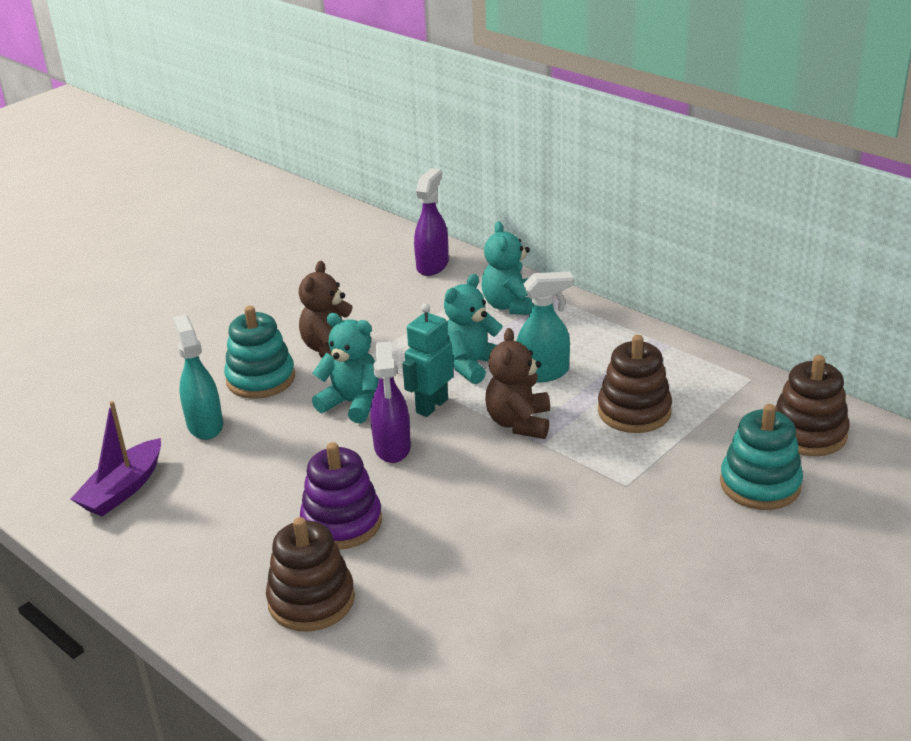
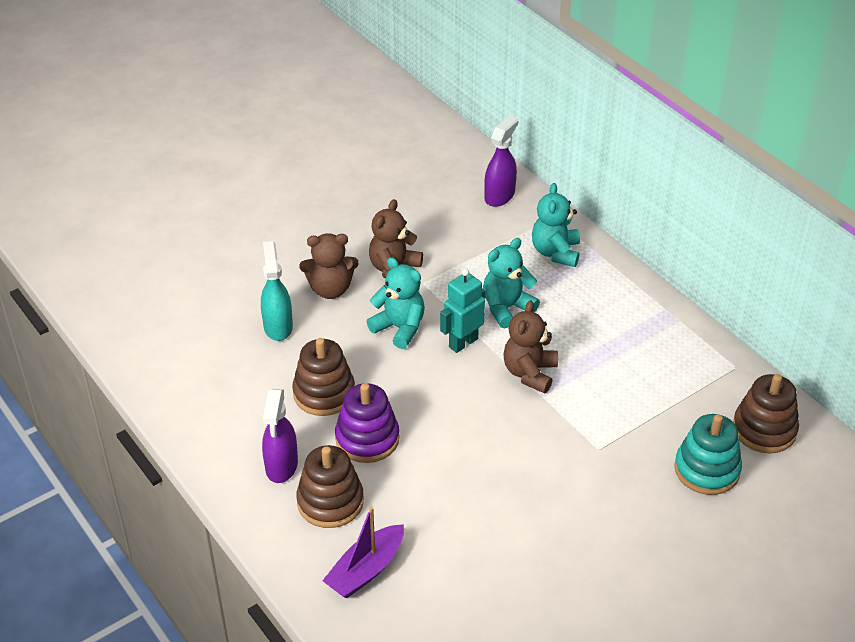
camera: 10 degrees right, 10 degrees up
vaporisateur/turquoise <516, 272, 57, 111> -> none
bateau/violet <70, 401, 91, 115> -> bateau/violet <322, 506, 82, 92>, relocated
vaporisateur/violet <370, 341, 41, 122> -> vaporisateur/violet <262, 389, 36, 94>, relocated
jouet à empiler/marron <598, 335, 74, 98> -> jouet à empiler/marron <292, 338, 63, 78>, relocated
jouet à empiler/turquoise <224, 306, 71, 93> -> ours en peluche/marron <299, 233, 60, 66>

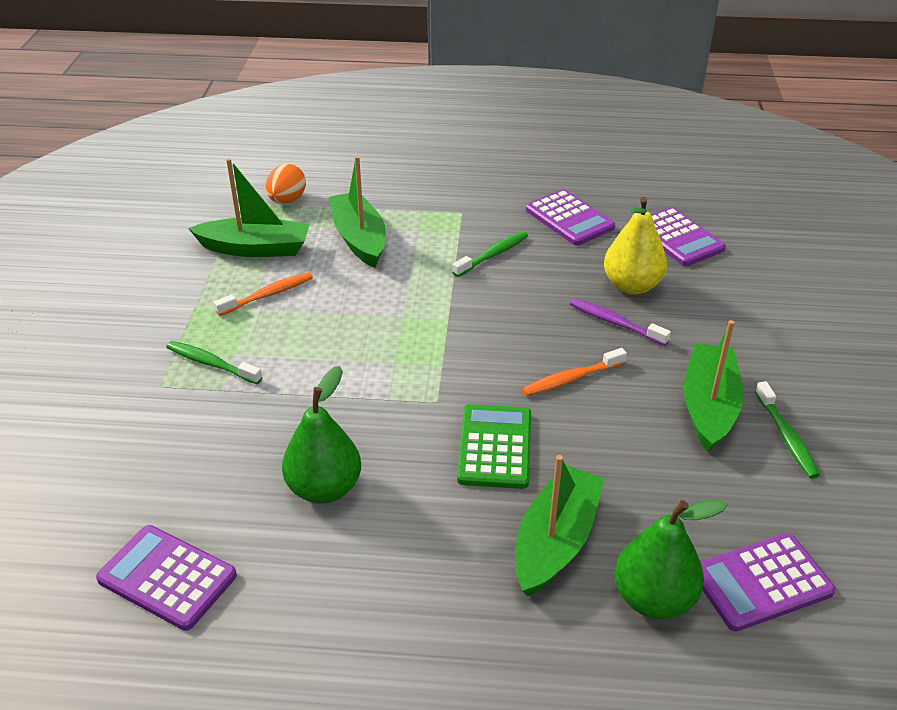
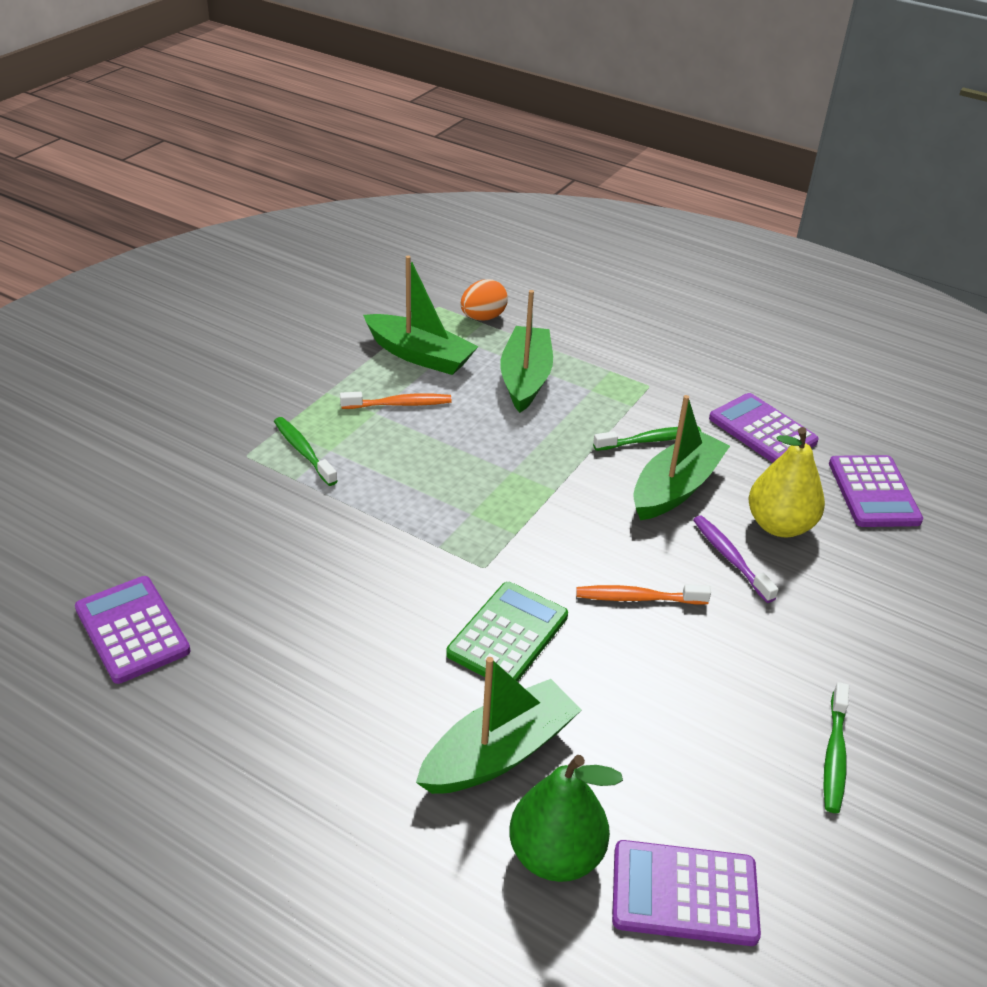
camera: 25 degrees right, 0 degrees up
poire/vert <282, 366, 79, 138> -> none
bateau/vert <684, 320, 60, 132> -> bateau/vert <633, 395, 97, 125>, relocated
calculatrice/violet <526, 189, 89, 57> -> calculatrice/violet <709, 393, 110, 70>, 150 degrees clockwise

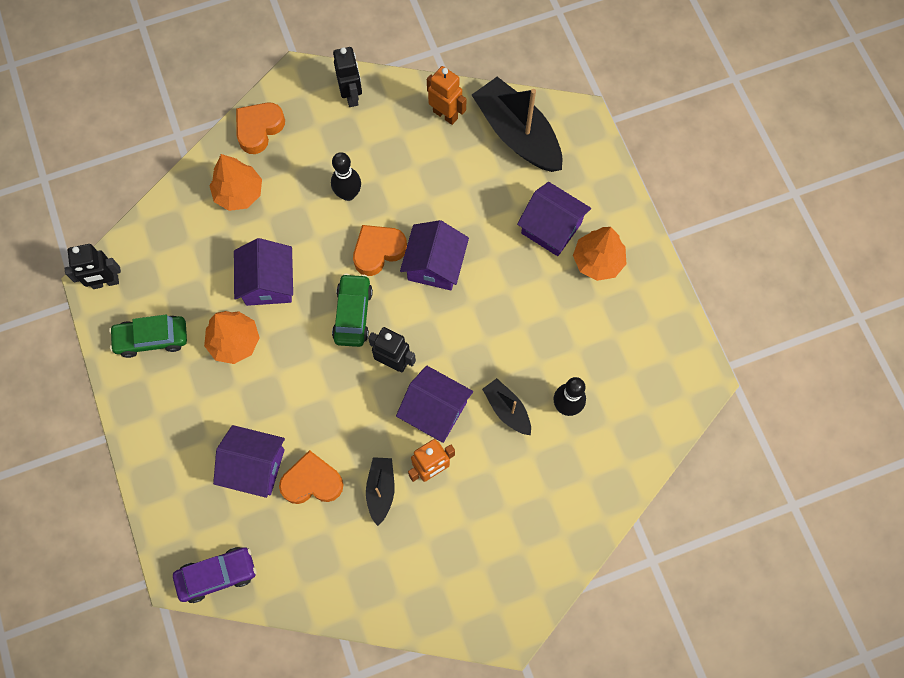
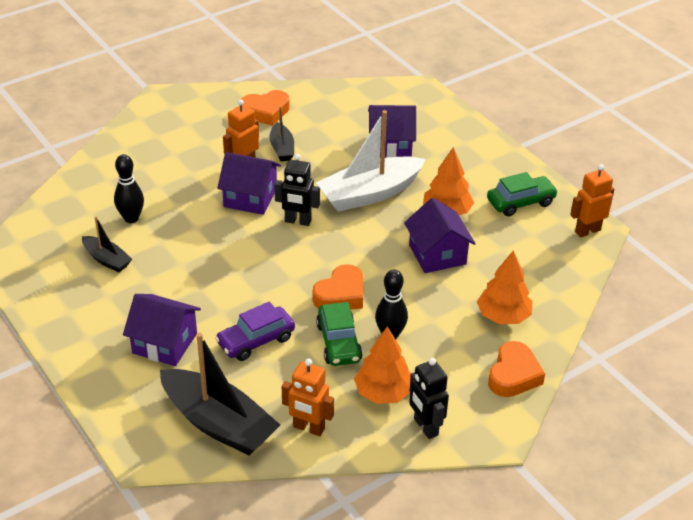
camera: 165 degrees right, 30 degrees down
maison/violet <400, 220, 69, 70> -> none
none -> bateau/blanc <316, 110, 110, 102>
voiture/violet <173, 547, 84, 56> -> voiture/violet <215, 302, 80, 59>, relocated
cœur/orange <279, 450, 65, 54> -> cœur/orange <241, 90, 49, 36>, relocated
voiture/vert <332, 273, 41, 74> -> voiture/vert <316, 302, 47, 64>, relocated
bateau/noir <482, 378, 49, 57> -> bateau/noir <82, 216, 50, 56>, relocated
arbre/orange <573, 227, 53, 54> -> arbre/orange <354, 326, 57, 78>, relocated
robot/noir <65, 244, 56, 45> -> robot/orange <570, 164, 45, 74>

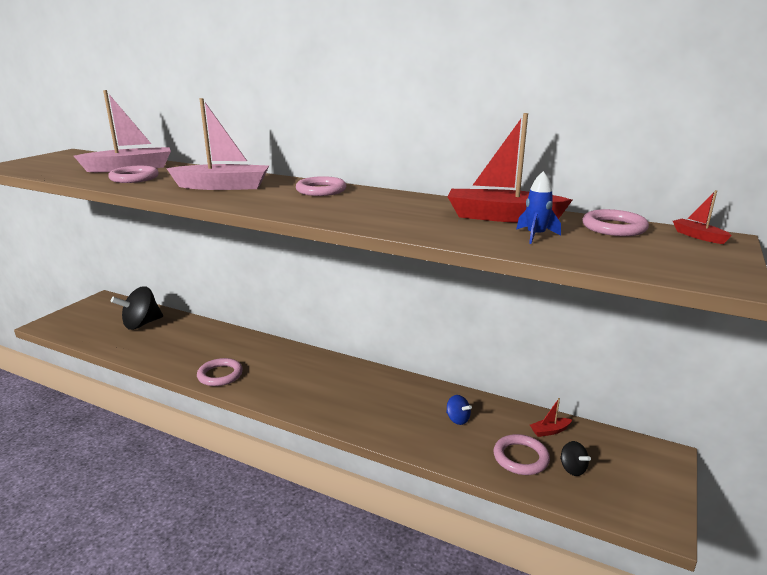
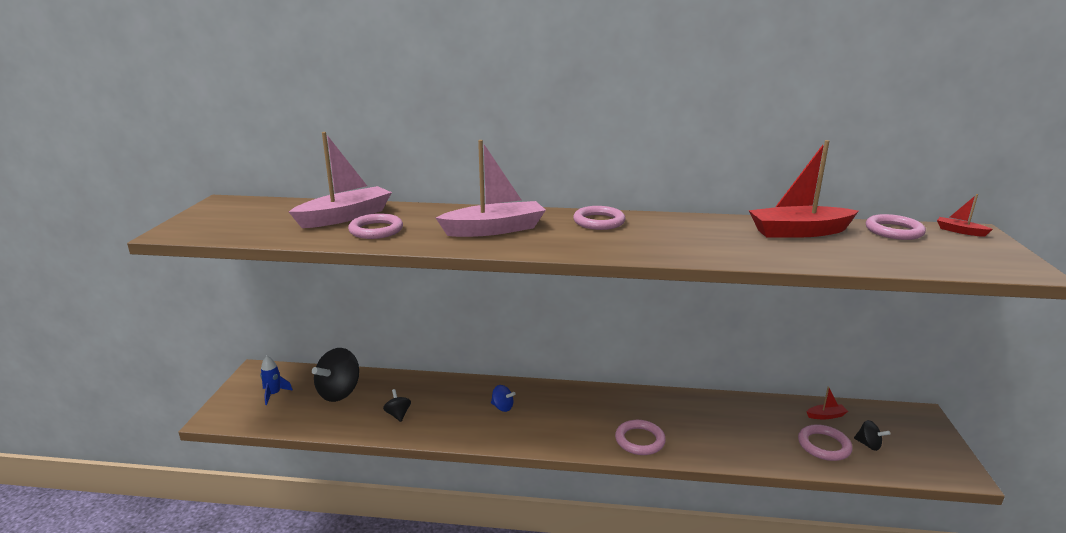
camera: 20 degrees left, 0 degrees up
none -> toupie/noir <383, 389, 28, 33>
anneau/rose <197, 358, 46, 28> -> anneau/rose <615, 420, 51, 35>, relocated
toupie/bleu <446, 395, 26, 30> -> toupie/bleu <491, 385, 25, 27>, relocated
fusée/bleu <516, 171, 45, 73> -> fusée/bleu <260, 356, 33, 49>, relocated
bateau/rouge <530, 398, 42, 39> -> bateau/rouge <806, 387, 42, 32>, 150 degrees counterclockwise

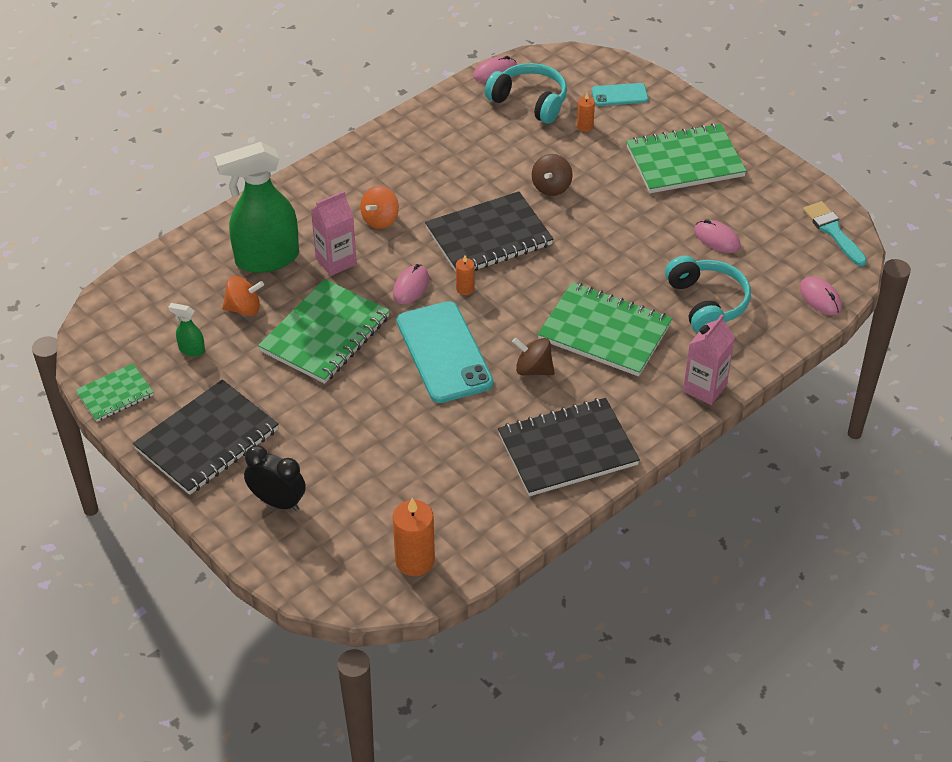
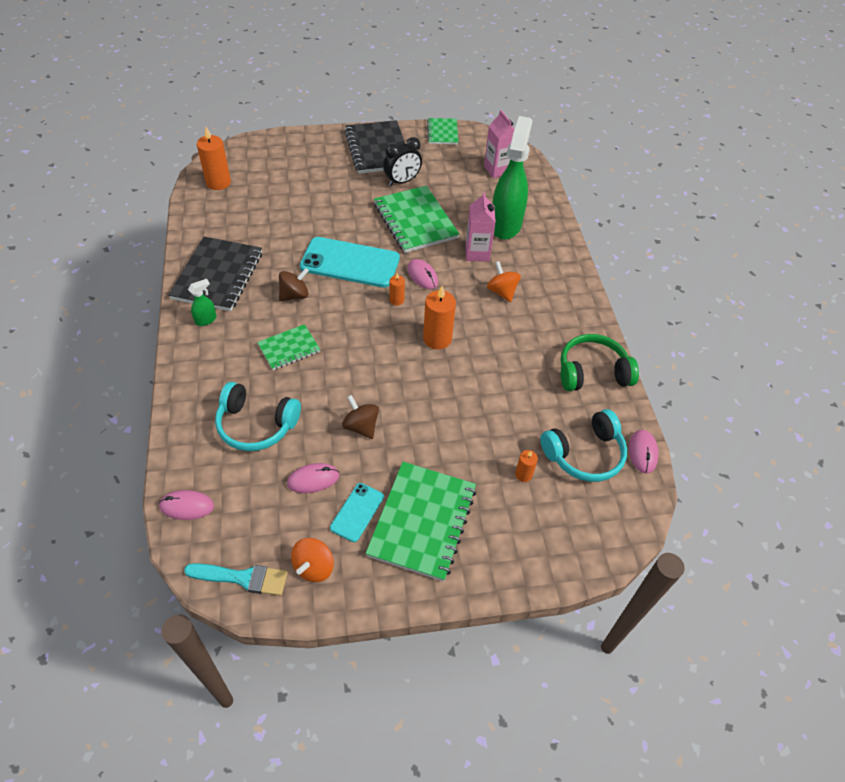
camera: 120 degrees right, 5 degrees up
none -> casque audio/vert <561, 334, 78, 57>
vaporisateur/vert <168, 303, 37, 54> -> vaporisateur/vert <188, 279, 29, 47>, relocated
toupie/orange <222, 276, 42, 40> -> toupie/orange <291, 538, 43, 44>, relocated
réveil/noir <244, 445, 62, 66> -> réveil/noir <383, 137, 39, 49>, relocated
toupie/marron <532, 154, 41, 42> -> toupie/marron <342, 395, 37, 44>, relocated
téléphone/turquoise <592, 83, 56, 23> -> téléphone/turquoise <330, 483, 54, 59>, relocated
brique de lait/rose <683, 314, 52, 91> -> brique de lait/rose <484, 110, 31, 68>, relocated
carnet/noir <425, 191, 129, 81> -> bougie/orange <423, 286, 33, 63>
carnet/vert <537, 282, 135, 94> -> carnet/vert <257, 324, 63, 46>, x0.56

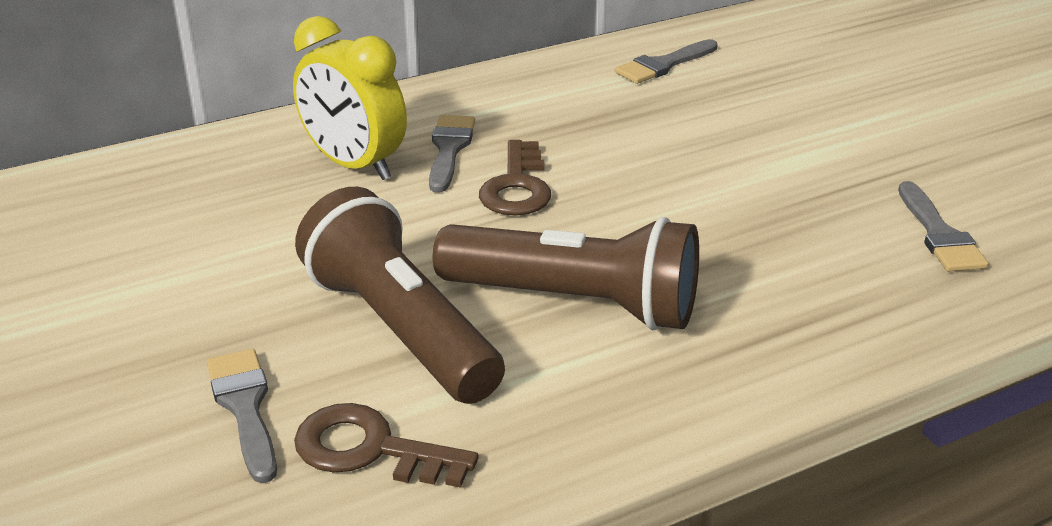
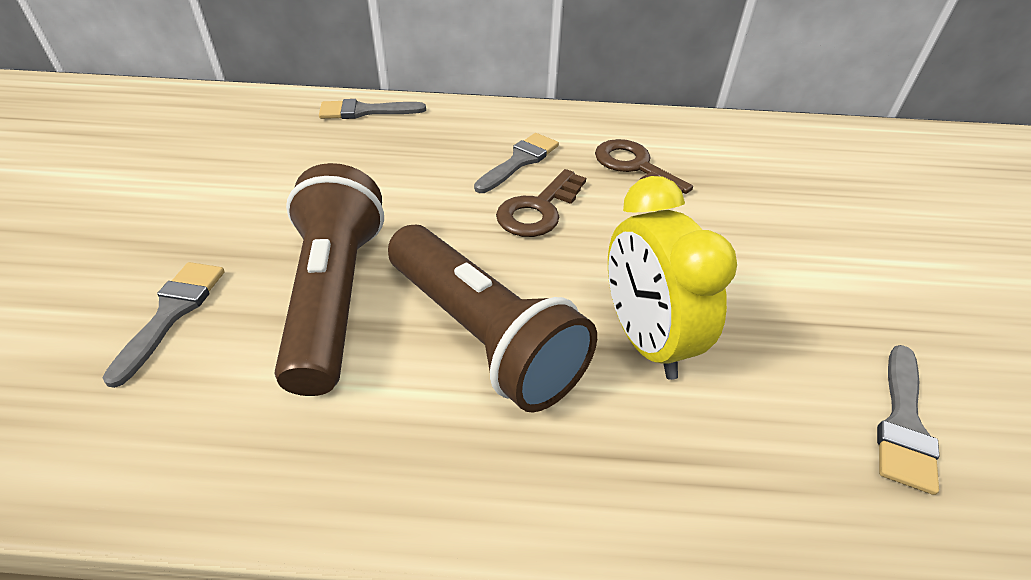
camera: 30 degrees right, 10 degrees up
réveil/jaune <293, 16, 114, 164> -> réveil/jaune <608, 176, 129, 204>, relocated
clé/marron <294, 403, 185, 85> -> clé/marron <595, 139, 98, 55>, relocated
pinceau/gris <615, 39, 103, 45> -> pinceau/gris <319, 99, 107, 20>, relocated

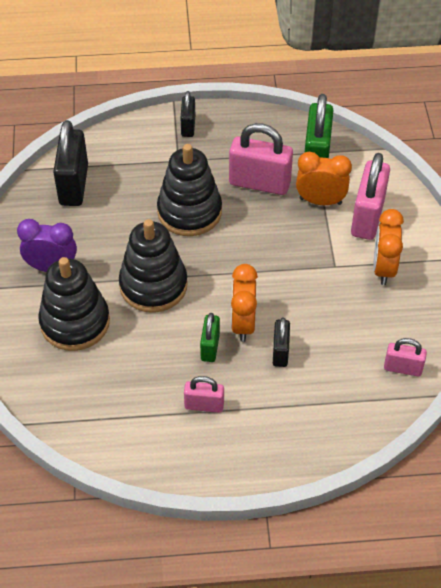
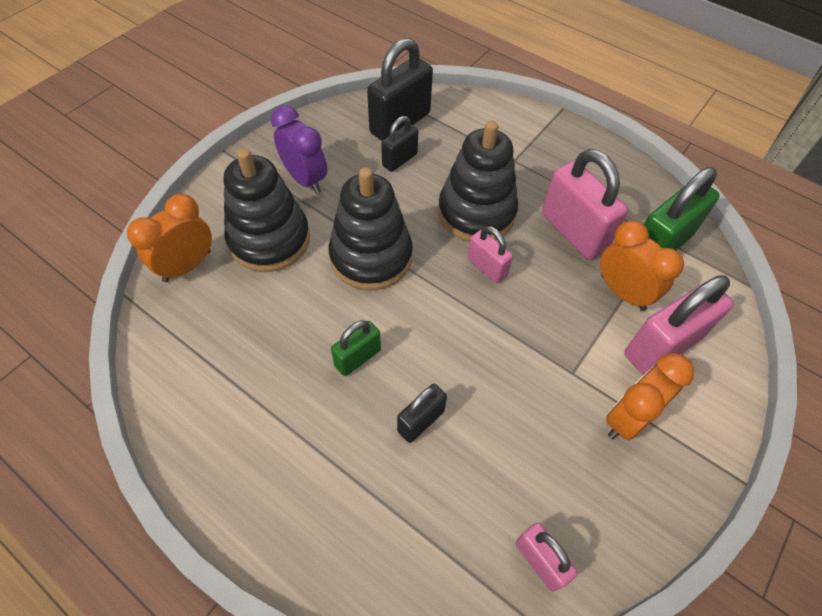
camera: 40 degrees right, 5 degrees up
cadenas/noir <180, 91, 15, 46> -> cadenas/noir <381, 116, 37, 56>, relocated
cadenas/rose <184, 376, 40, 37> -> cadenas/rose <467, 226, 46, 58>, relocated
réveil/orange <231, 264, 27, 78> -> réveil/orange <127, 194, 85, 88>, relocated

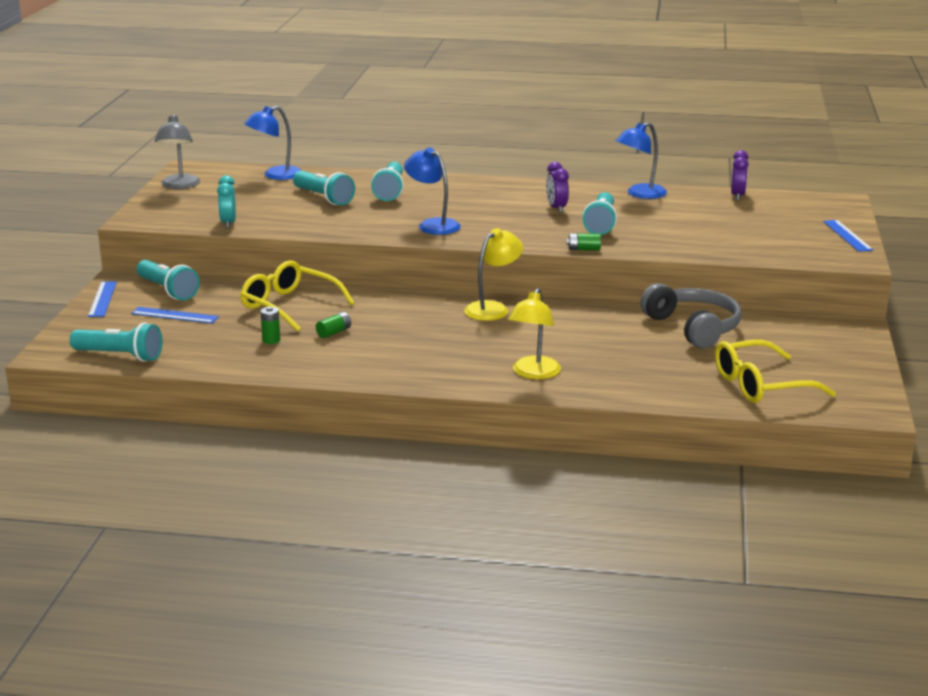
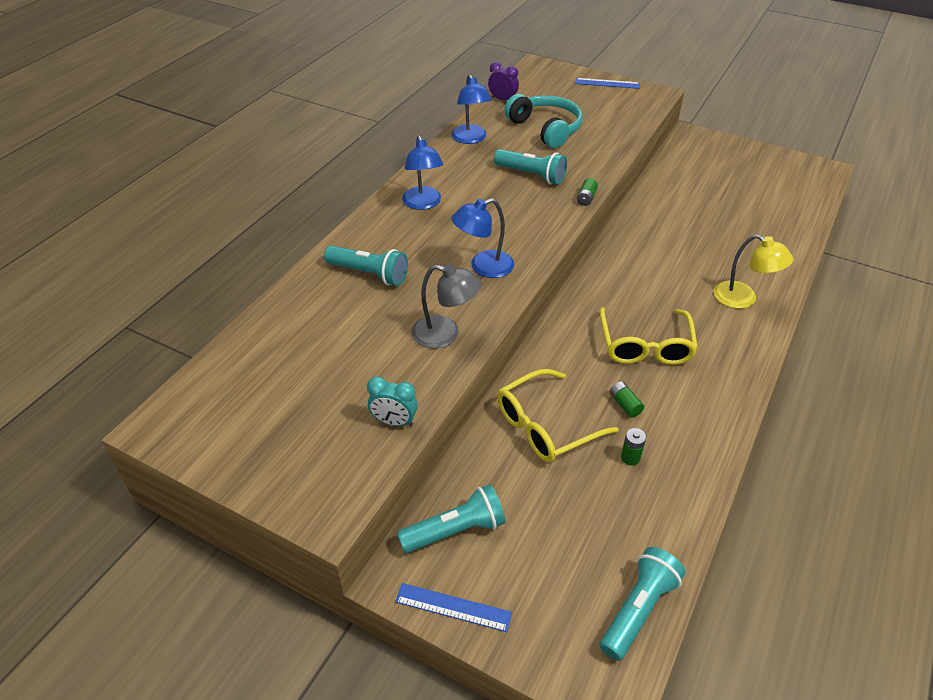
camera: 70 degrees left, 20 degrees up
règle/bleu <131, 307, 88, 16> -> none
lampe de poche/turquoise <293, 171, 62, 34> -> none
lampe/jaune <464, 228, 59, 93> -> none
réveil/violet <546, 162, 23, 51> -> none
casque audio/gris <640, 283, 101, 66> -> none
none -> casque audio/turquoise <505, 94, 78, 54>
lampe/gris <155, 114, 45, 75> -> lampe/gris <412, 264, 69, 85>, relocated
lampe/bleu <244, 106, 58, 74> -> lampe/bleu <402, 135, 41, 75>, relocated
lunettes/jaune <715, 340, 121, 63> -> lunettes/jaune <599, 308, 99, 57>, relocated

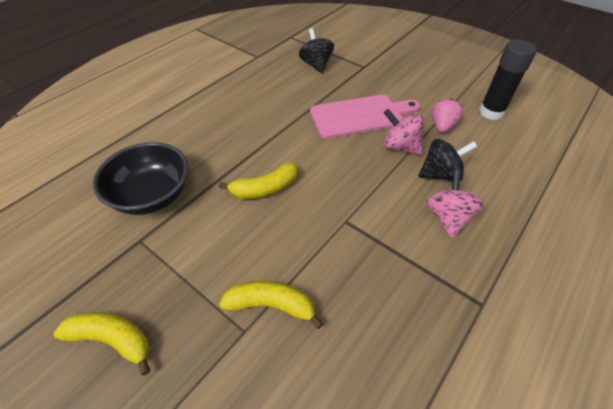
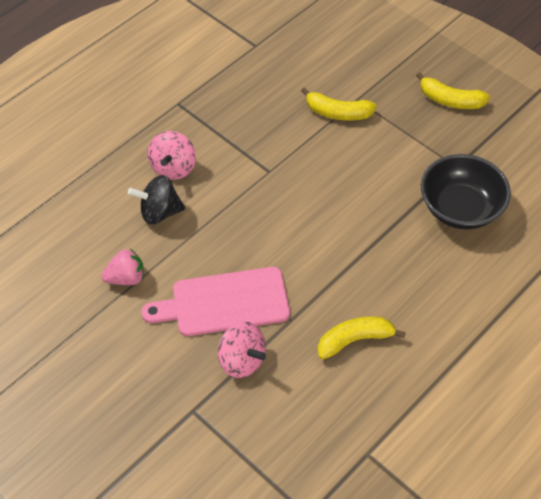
camera: 175 degrees left, 5 degrees up
toupie/noir <299, 28, 35, 45> -> none
bâton de colle/noir <479, 40, 58, 80> -> none
banane/jaune <219, 162, 79, 37> -> banane/jaune <318, 316, 88, 43>, relocated
toupie/rose <384, 109, 40, 46> -> toupie/rose <218, 322, 48, 56>, relocated
fraise/rose <432, 99, 31, 34> -> fraise/rose <101, 249, 43, 36>, 135 degrees counterclockwise

